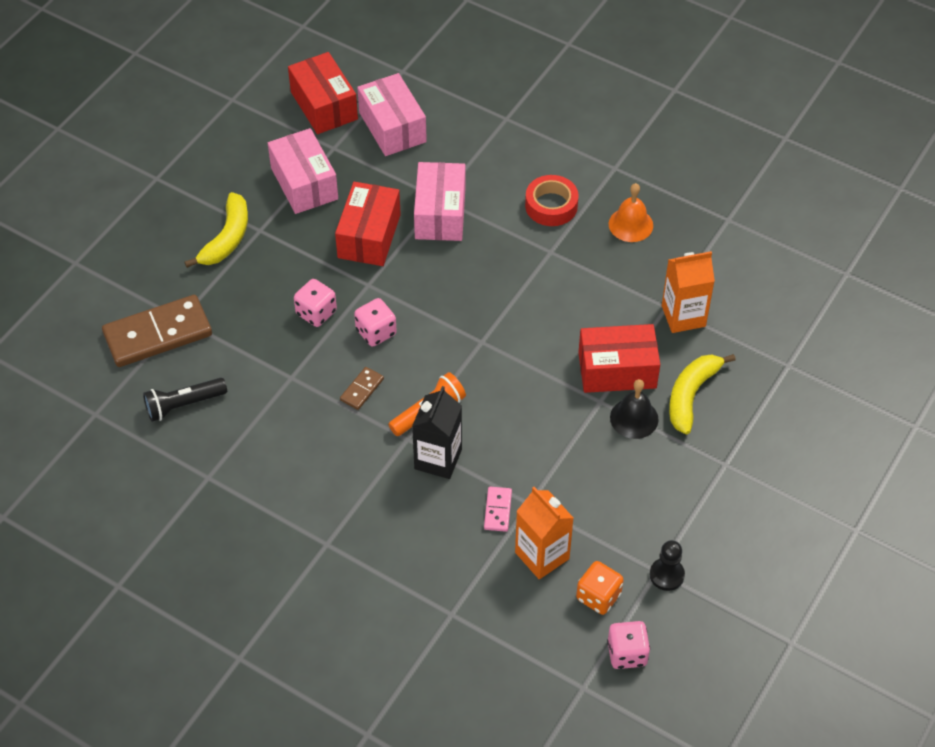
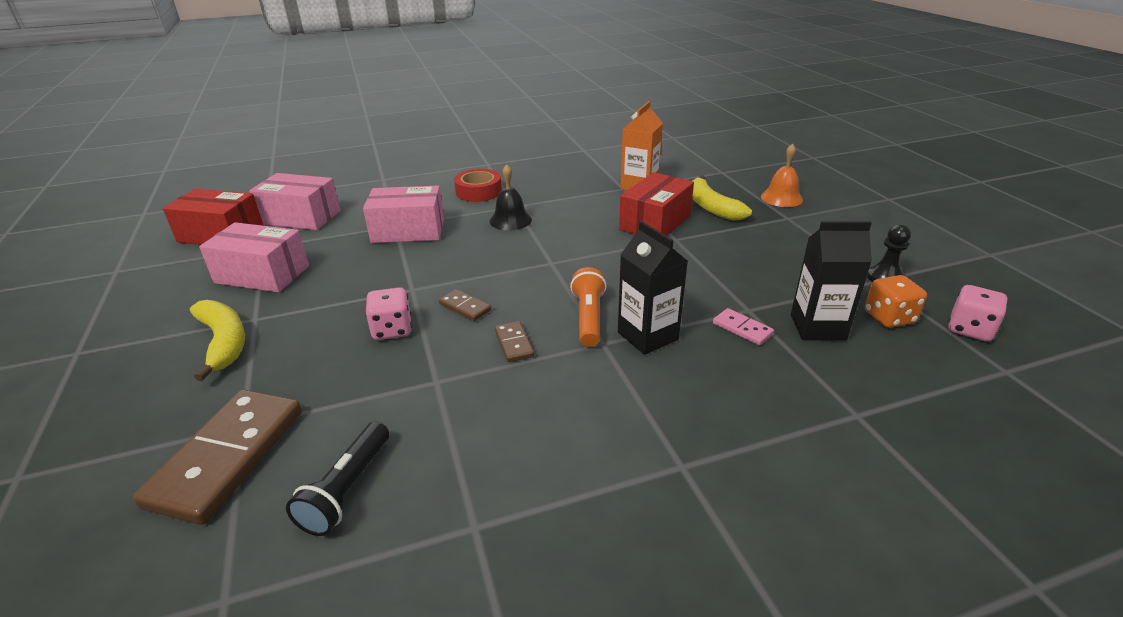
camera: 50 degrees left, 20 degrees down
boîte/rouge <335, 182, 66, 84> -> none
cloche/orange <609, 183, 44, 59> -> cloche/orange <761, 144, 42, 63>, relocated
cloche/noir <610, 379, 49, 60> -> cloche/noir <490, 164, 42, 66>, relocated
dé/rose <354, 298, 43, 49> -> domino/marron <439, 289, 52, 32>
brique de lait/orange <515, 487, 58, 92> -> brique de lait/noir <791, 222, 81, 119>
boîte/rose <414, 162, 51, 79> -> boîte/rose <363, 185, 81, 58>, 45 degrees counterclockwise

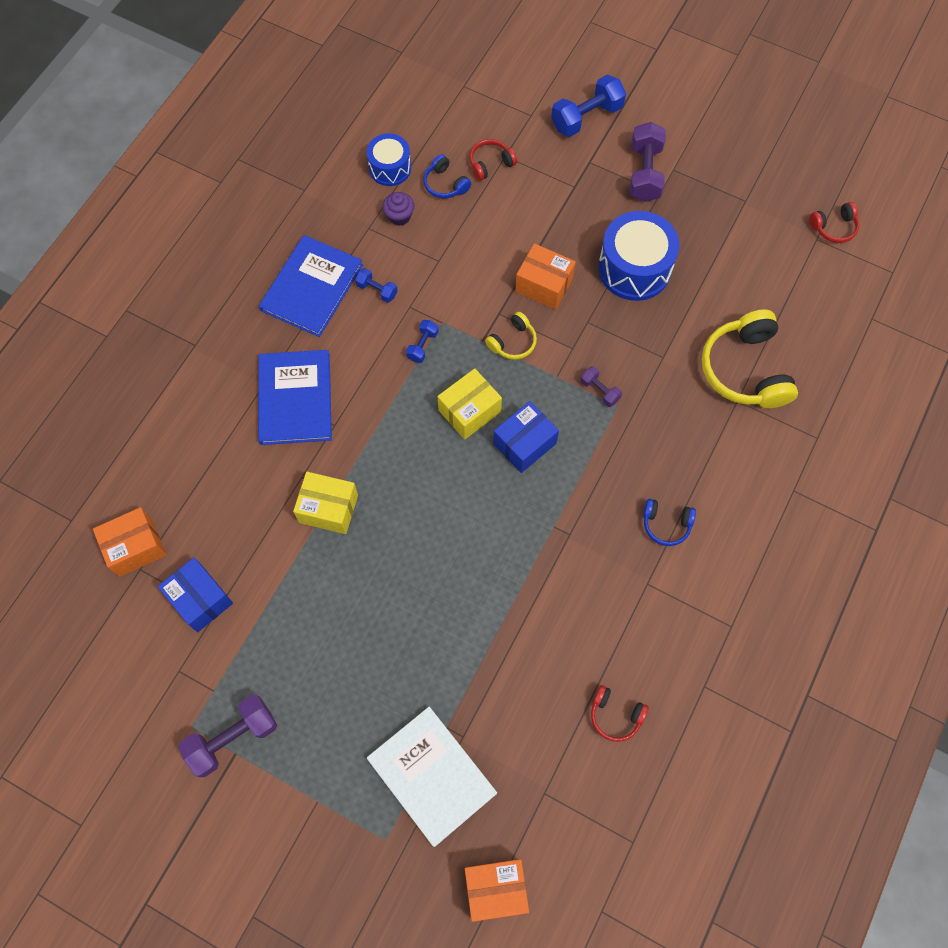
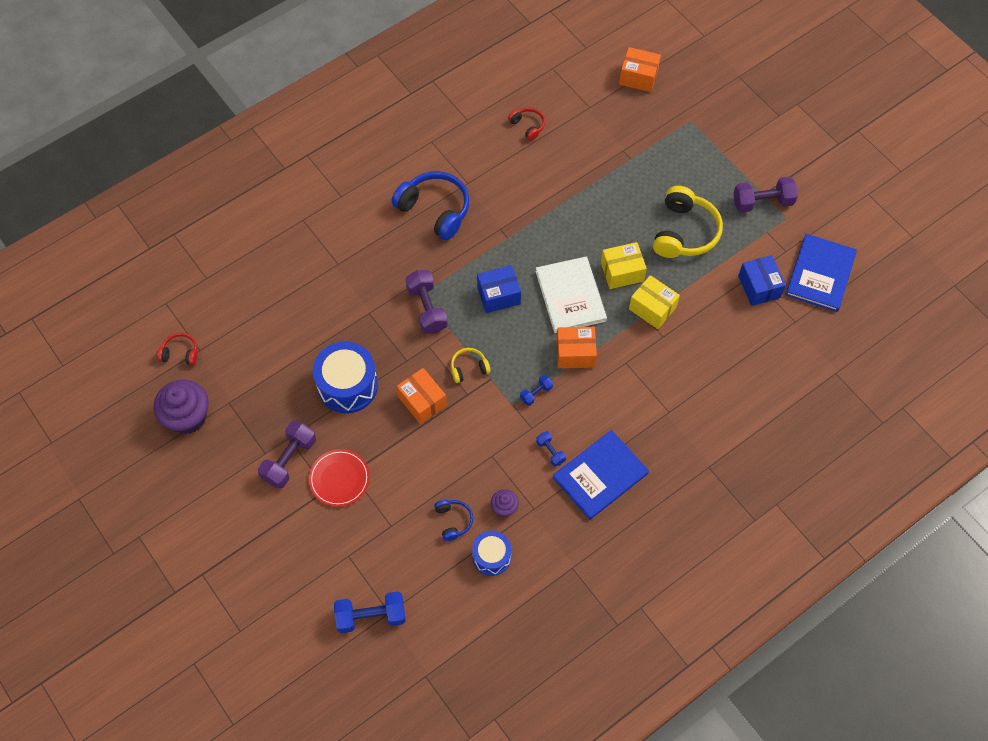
camera: 155 degrees left, 5 degrees down
casque audio/rouge <470, 139, 47, 42> -> none
none -> muffin/violet <154, 380, 55, 54>
none -> assiette/rouge <309, 449, 61, 58>
boîte/orange <93, 507, 73, 70> -> boîte/orange <556, 327, 41, 41>, relocated
livre/bleu <258, 350, 74, 95> -> livre/bleu <785, 234, 72, 78>, relocated
livre/blanc <367, 707, 130, 140> -> livre/blanc <535, 256, 72, 77>, relocated
boîte/jaune <437, 368, 65, 72> -> boîte/jaune <601, 242, 46, 47>, relocated
haltère/bleu <551, 75, 75, 62> -> haltère/bleu <334, 591, 72, 42>, relocated
casque audio/jaune <702, 309, 96, 99> -> casque audio/jaune <653, 186, 70, 72>, relocated
haltère/violet <580, 366, 42, 41> -> haltère/violet <406, 270, 42, 64>, x1.89
casque audio/bleu <643, 499, 53, 47> -> casque audio/bleu <392, 171, 77, 69>, x2.00

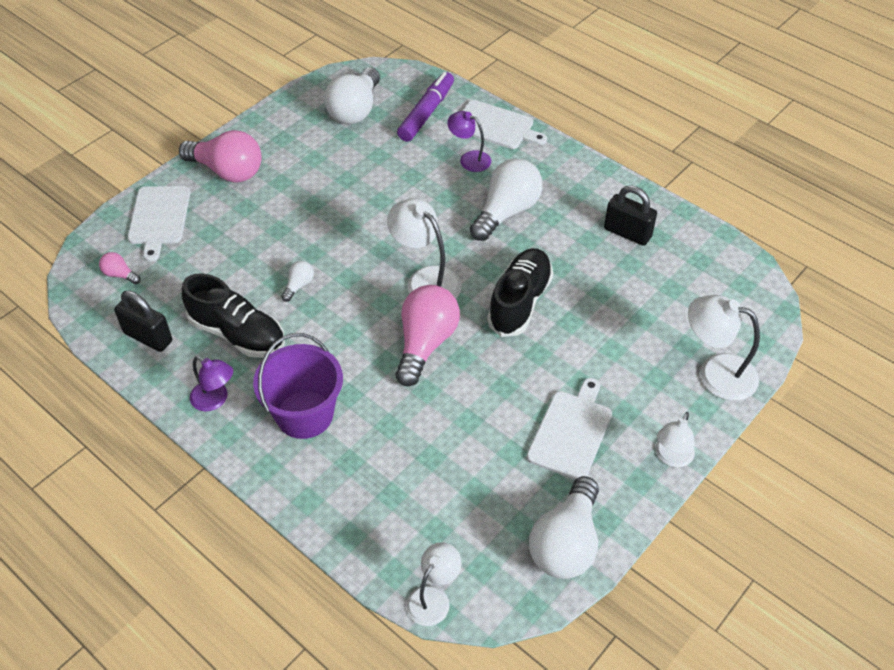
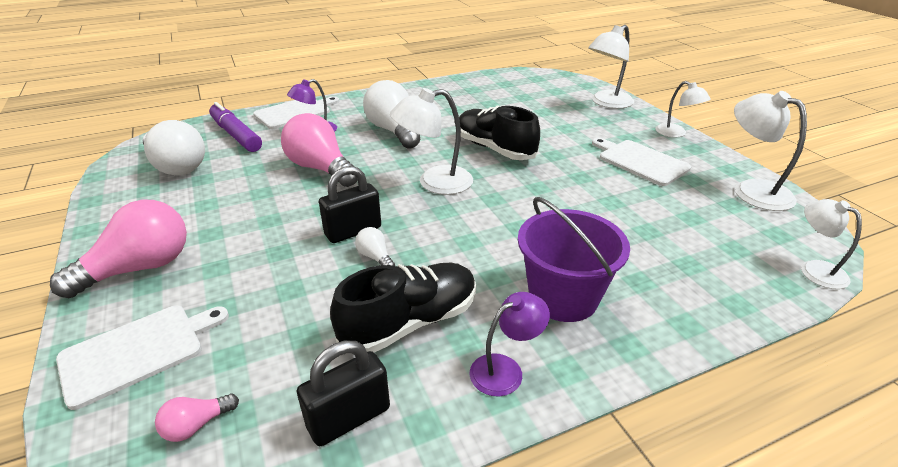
camera: 65 degrees left, 15 degrees down
ampoule/rose <396, 285, 64, 101> -> ampoule/rose <281, 113, 77, 74>, relocated
cadenas/noir <604, 185, 53, 61> -> cadenas/noir <319, 166, 62, 77>, relocated
ampoule/blanc <529, 476, 70, 103> -> lampe/blanc <734, 91, 73, 120>
planche à découper/blanc <128, 186, 62, 76> -> planche à découper/blanc <56, 305, 173, 105>, 60 degrees counterclockwise

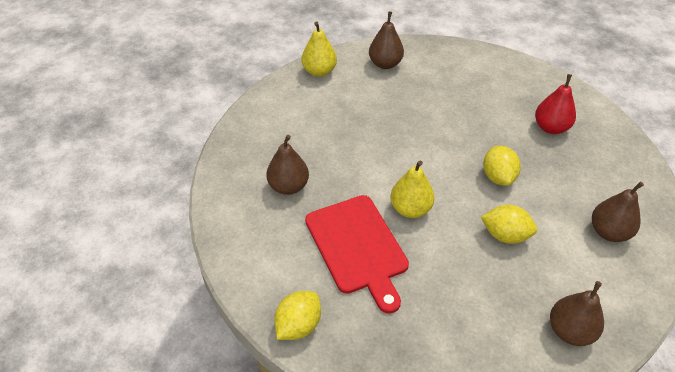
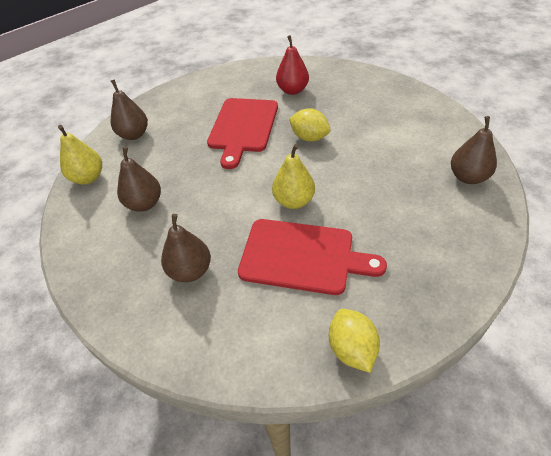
camera: 50 degrees left, 0 degrees up
citron/jaune <481, 205, 56, 39> -> none
none -> planche à découper/rouge <207, 98, 71, 71>
poire/marron <592, 181, 52, 61> -> poire/marron <117, 147, 44, 65>, relocated

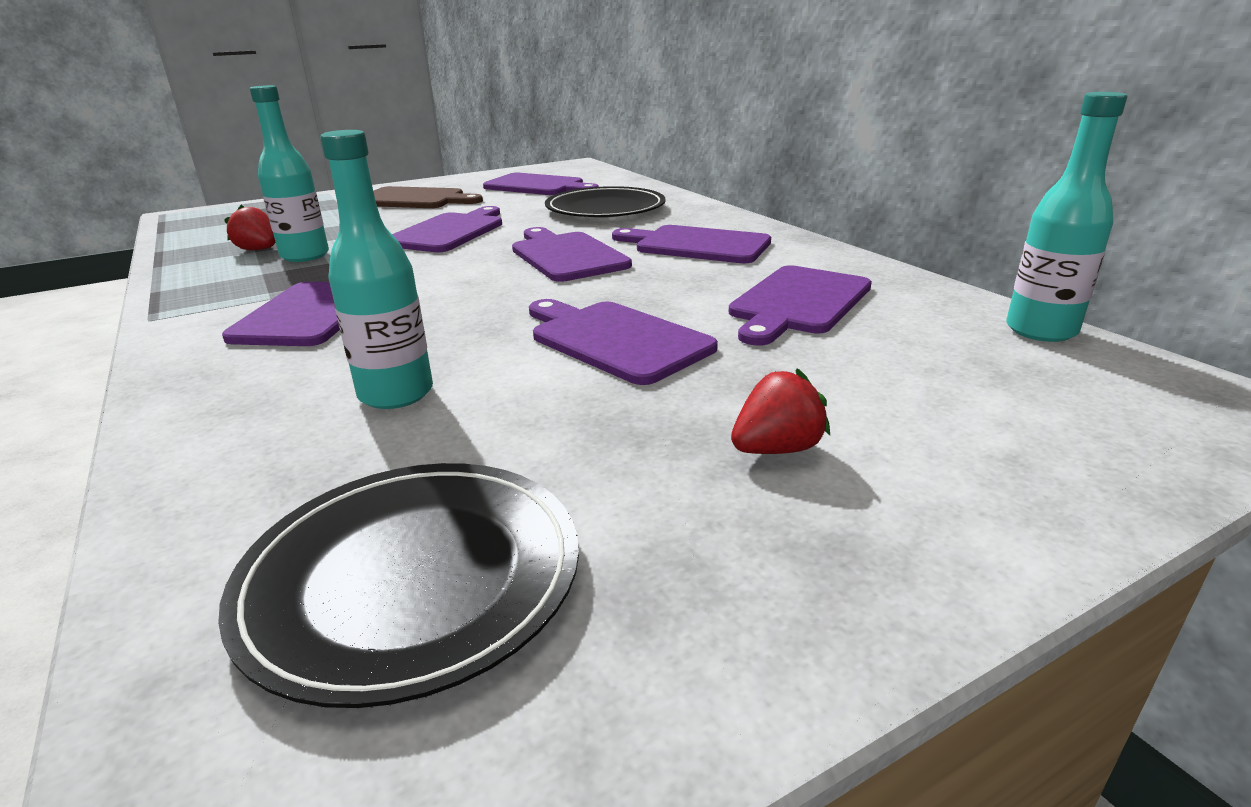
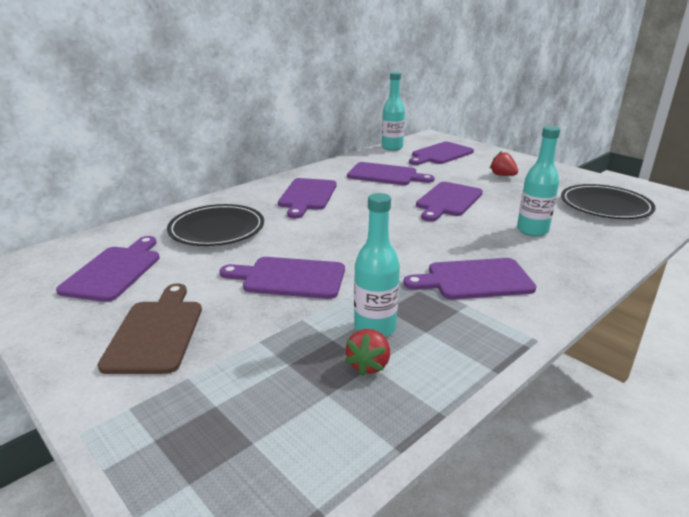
camera: 105 degrees left, 0 degrees up
planche à découper/violet <512, 227, 120, 55> -> planche à découper/violet <409, 142, 65, 23>, relocated

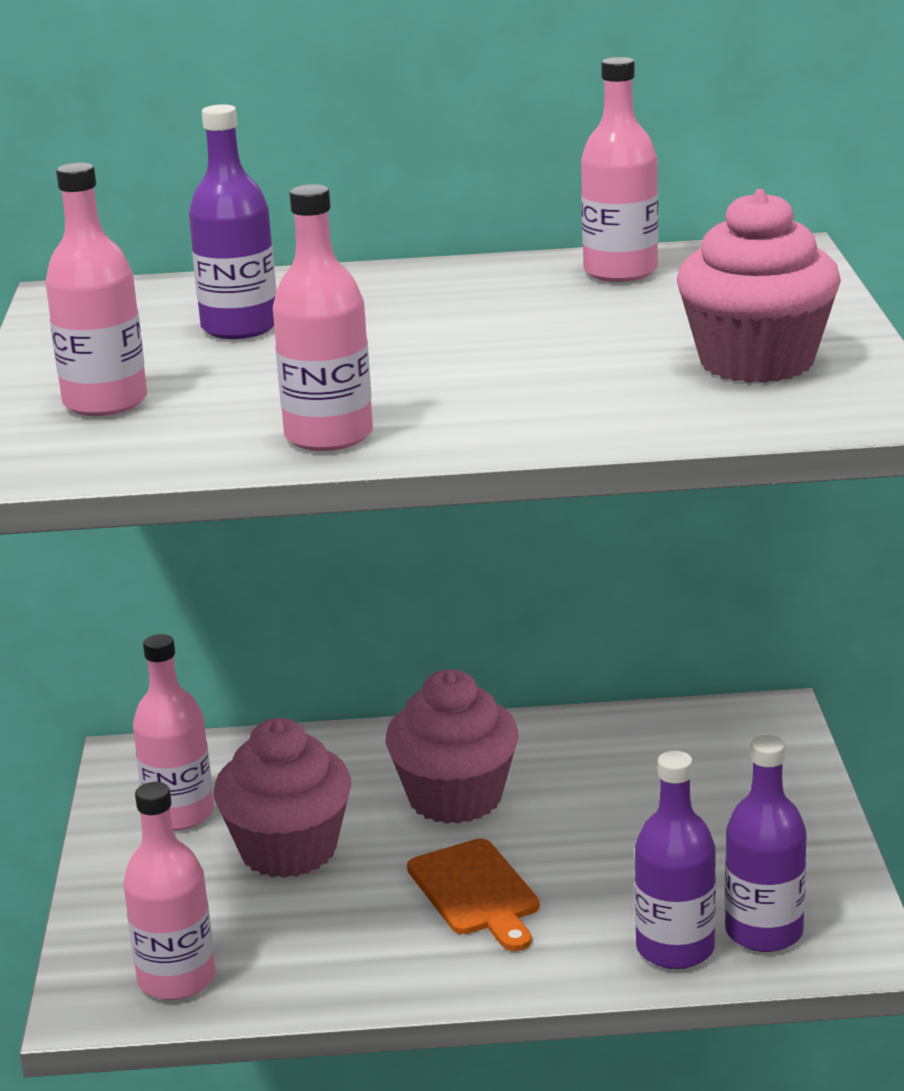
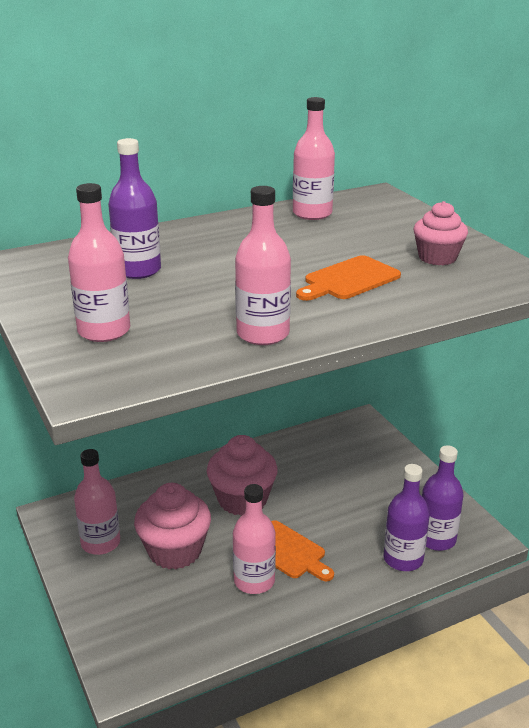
camera: 25 degrees left, 5 degrees up
none -> planche à découper/orange <296, 255, 105, 46>
bouteille/rose <123, 782, 93, 218> -> bouteille/rose <233, 484, 43, 110>, relocated
muffin/rose <677, 189, 164, 194> -> muffin/rose <414, 201, 54, 64>, x0.63

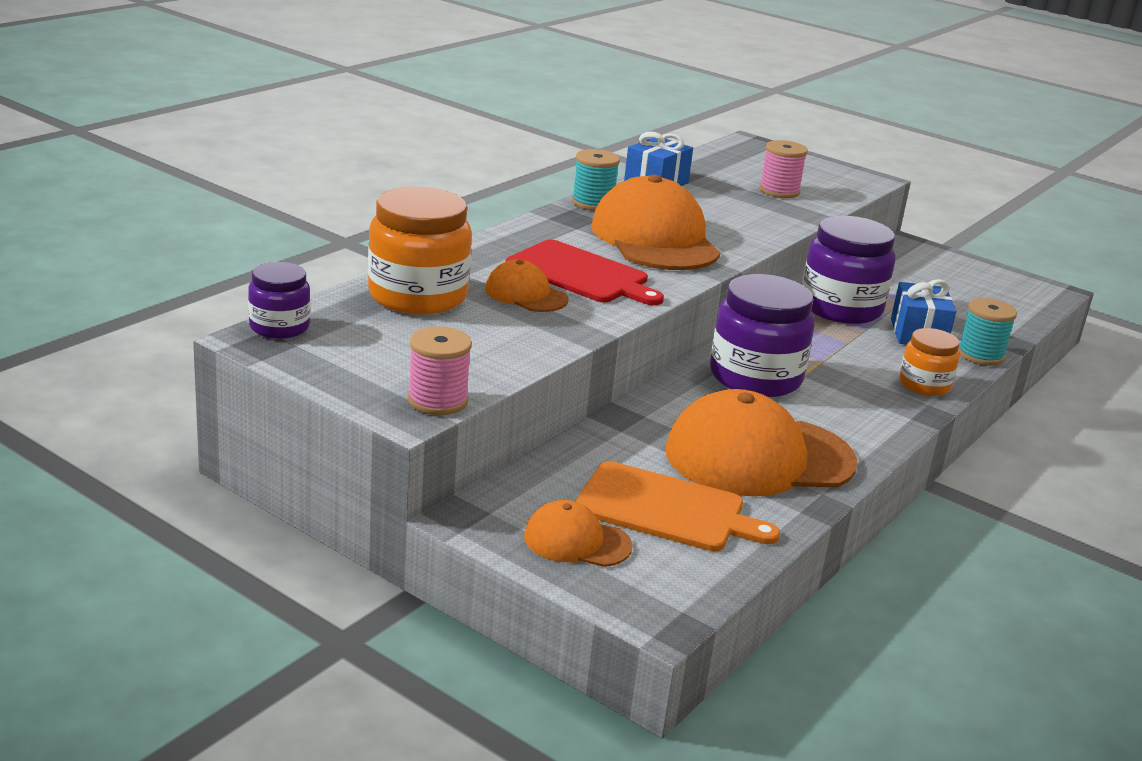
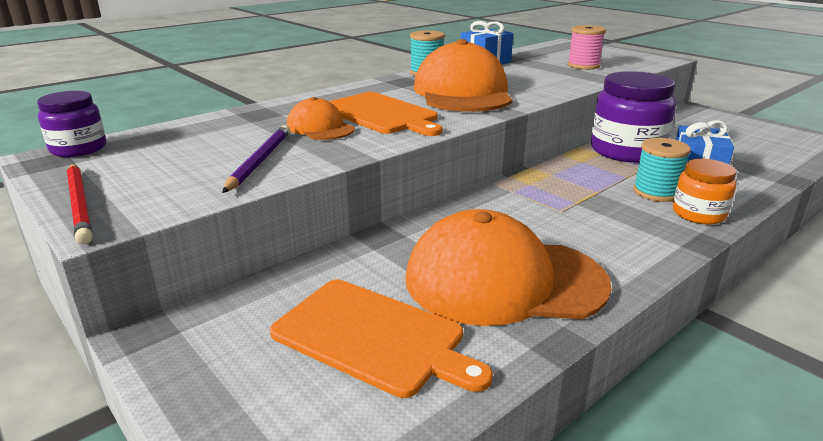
camera: 15 degrees right, 0 degrees up
bocal/orange <368, 187, 104, 127> -> none
bobine/rose <407, 326, 65, 89> -> none
casquette/orange <524, 500, 109, 67> -> none
bocal/violet <710, 274, 105, 123> -> none
none -> crayon/rouge <67, 164, 26, 80>
none -> crayon/violet <222, 125, 68, 68>
bobine/turquoise <958, 298, 59, 68> -> bobine/turquoise <633, 138, 58, 64>, relocated
planche à découper/rouge <506, 240, 158, 65> -> planche à découper/orange <328, 92, 114, 44>

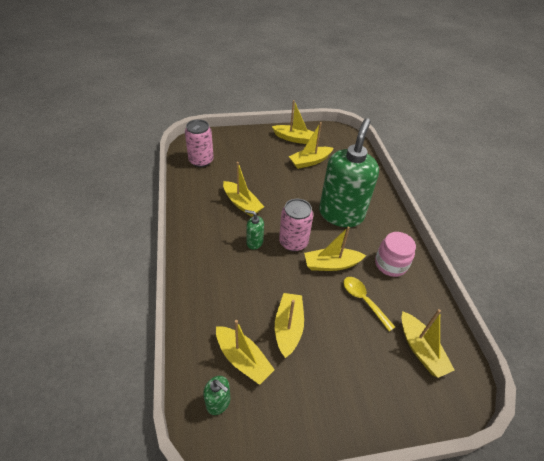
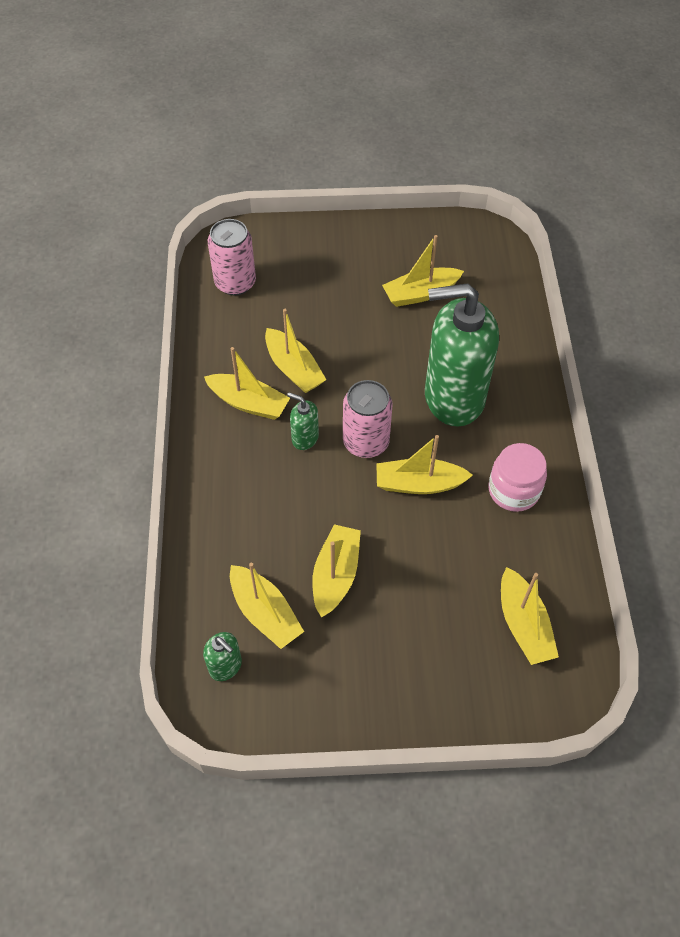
camera: 10 degrees right, 10 degrees up
cuillère/jaune <344, 277, 51, 54> -> none
bateau/jaune <272, 100, 42, 44> -> bateau/jaune <204, 347, 86, 73>, relocated
distributeur de savon/vert <319, 118, 60, 109> -> distributeur de savon/vert <425, 283, 74, 144>, 120 degrees counterclockwise

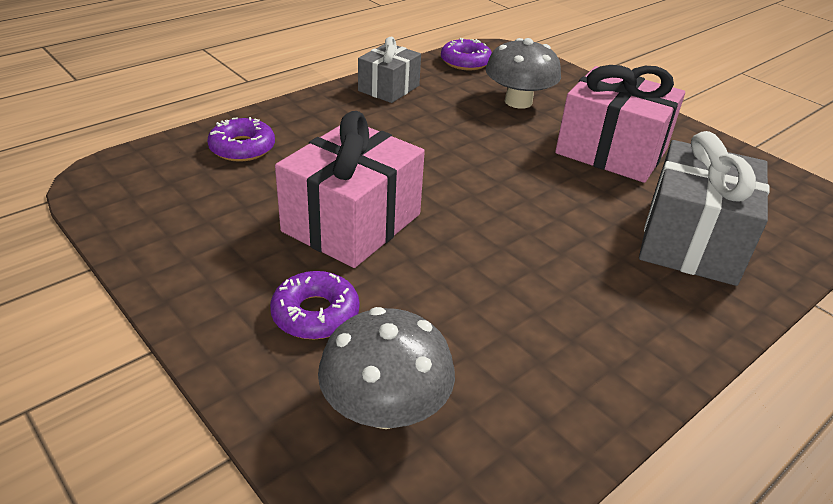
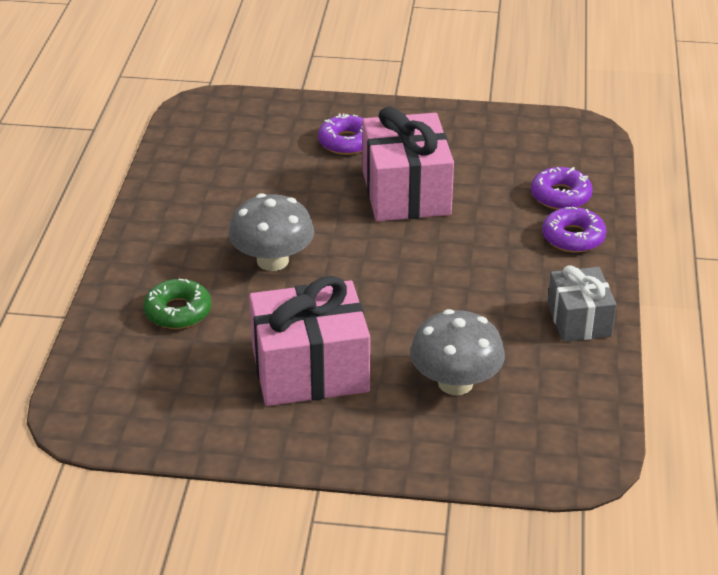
camera: 140 degrees right, 0 degrees up
champignon/gris <318, 307, 137, 122> -> champignon/gris <229, 193, 85, 78>, relocated
beignet/violet <441, 38, 51, 32> -> beignet/violet <542, 207, 64, 46>, relocated
cadeau/gris <639, 131, 131, 155> -> beignet/vert <143, 279, 69, 50>

